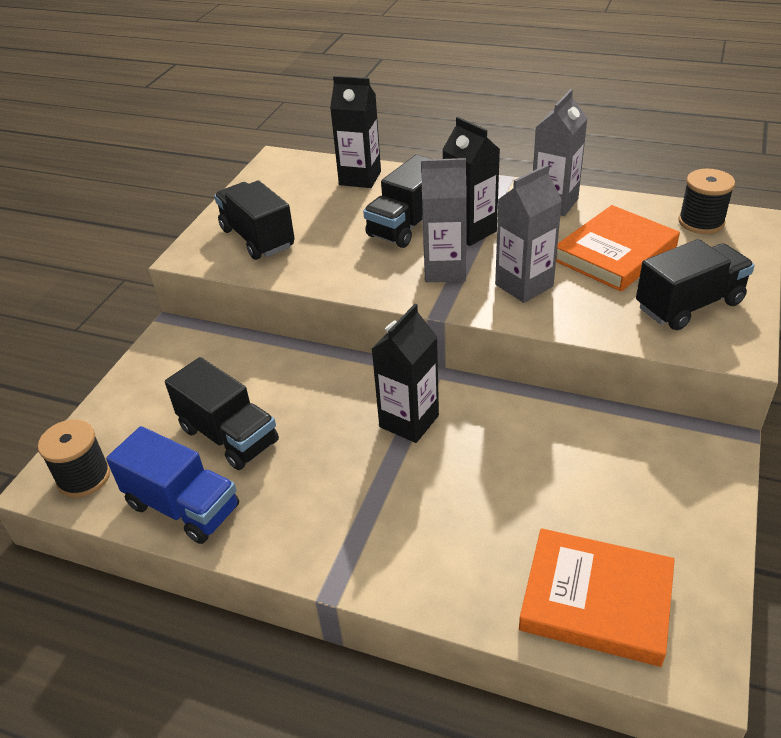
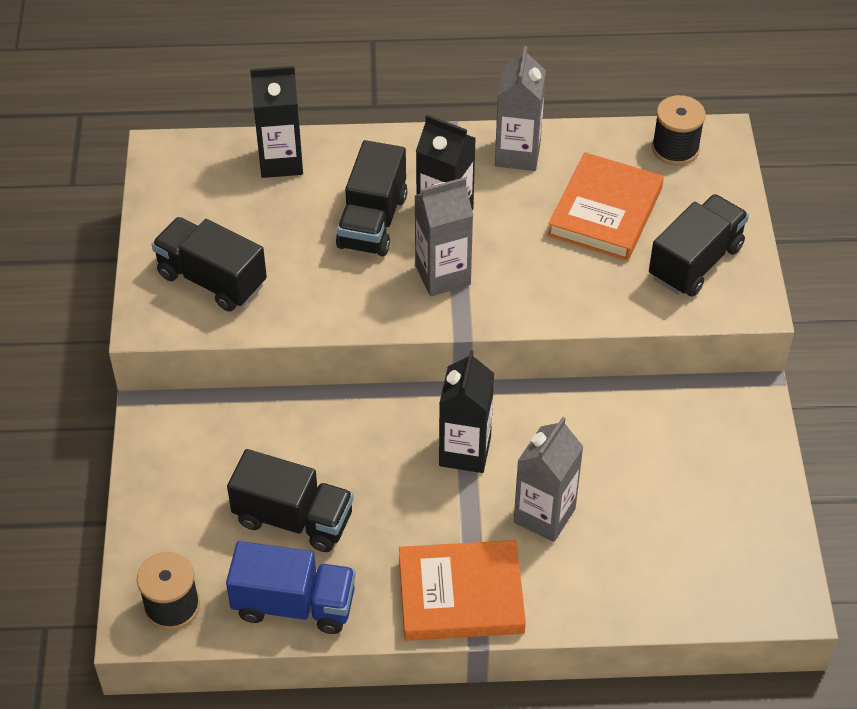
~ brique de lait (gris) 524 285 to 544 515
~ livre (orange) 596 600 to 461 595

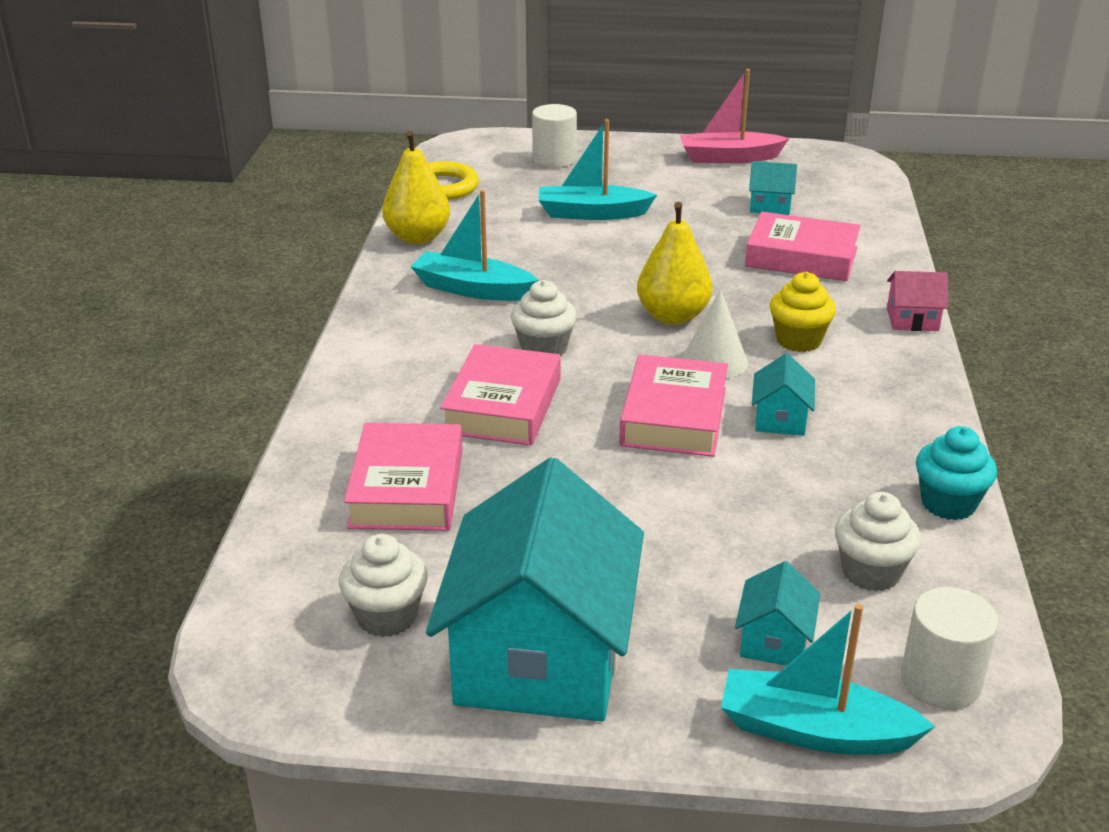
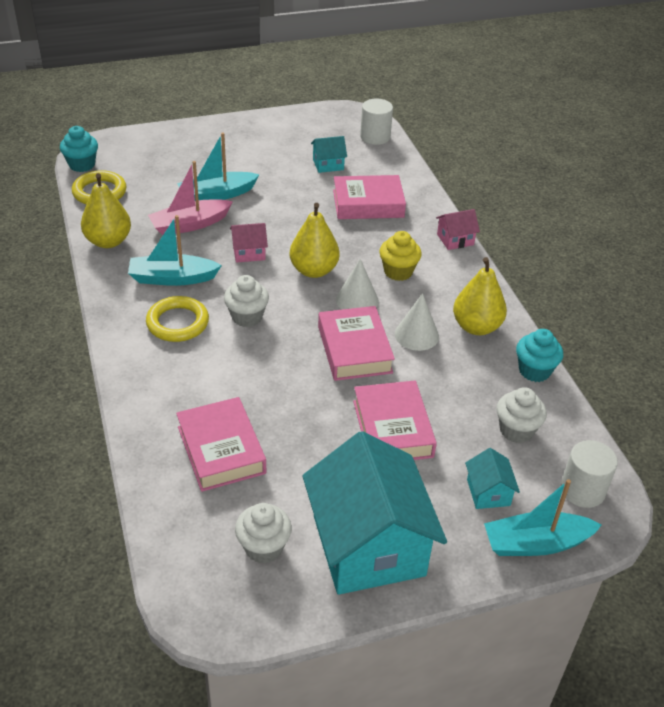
+ muffin (turquoise) 82 165
+ anneau (jaune) 177 323
+ maison (rose) 249 252
+ poire (jaune) 476 327
~ livre (rose) 502 406 to 392 428
~ cylindre (blanc) 554 159 to 375 137
~ bateau (rose) 728 158 to 189 225
~ maison (turquoise) 780 419 to cône (blanc) 416 335

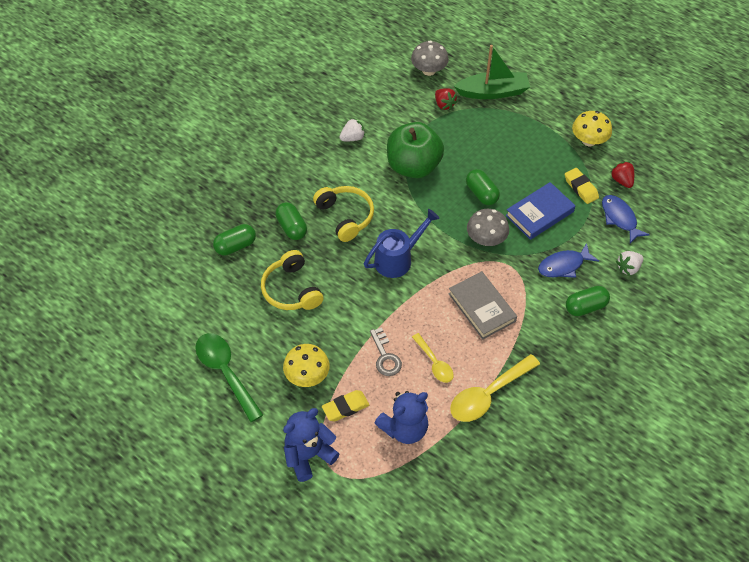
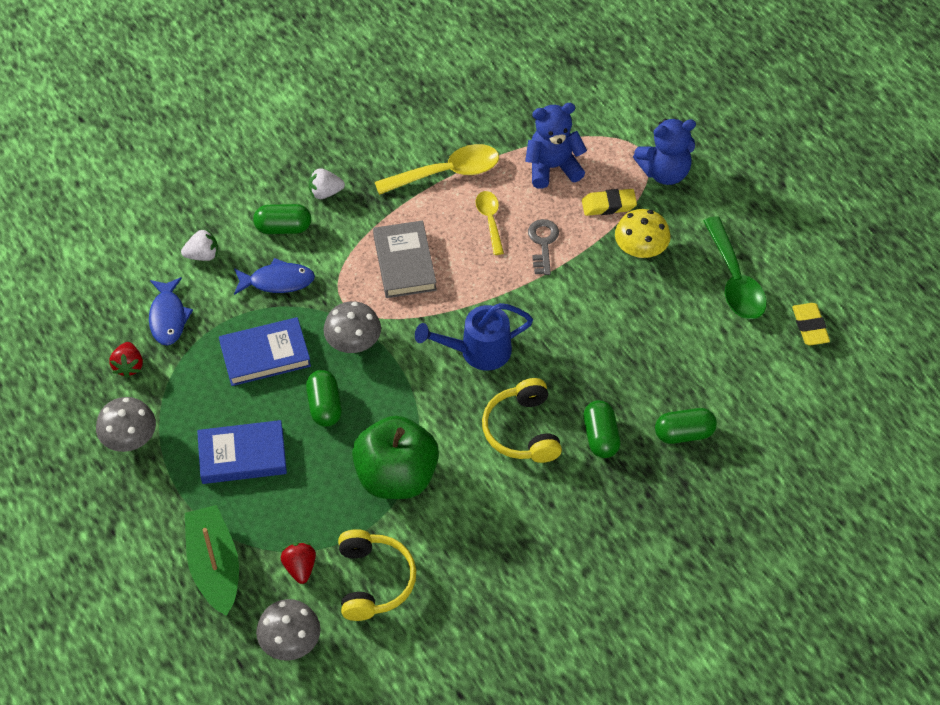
+ livre (bleu) 242 455
~ casque audio (jaune) 291 290 to 373 581
~ fraise (blanc) 352 138 to 325 192
~ gomme (jaune) 581 188 to 810 327
~ champignon (jaune) 589 140 to champignon (gris) 130 439
~ bateau (vert) 493 92 = 214 566 60 degrees clockwise

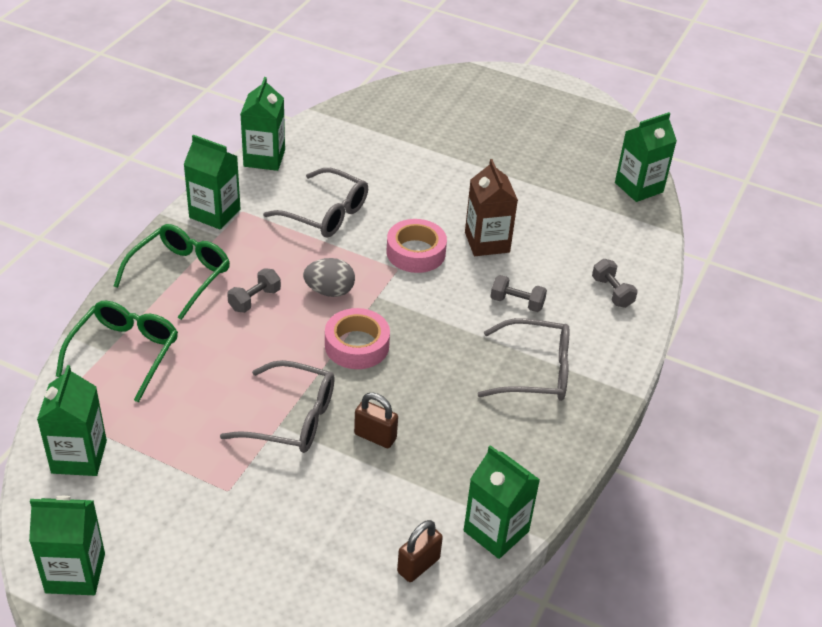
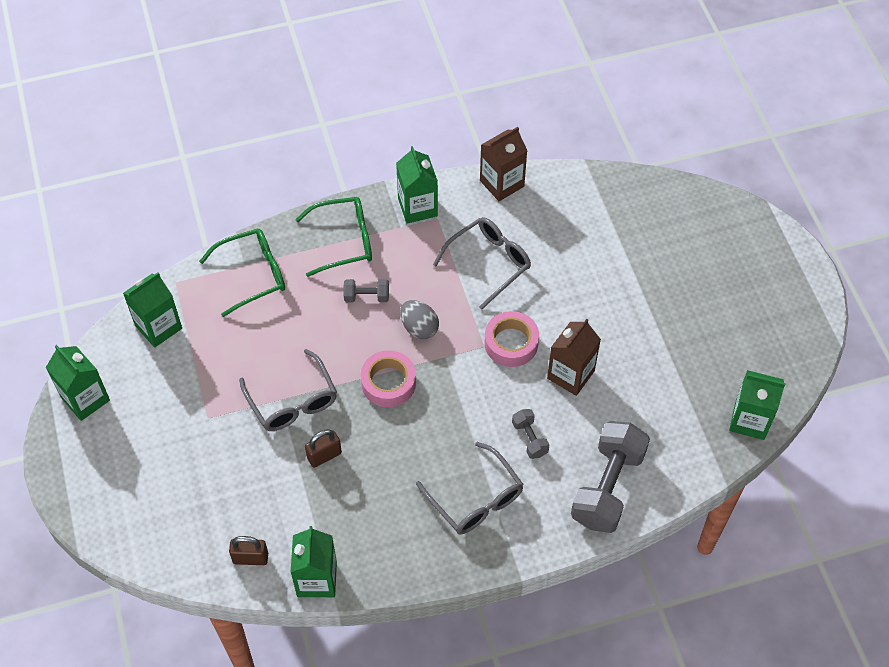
~ brique de lait (vert) 264 158 to brique de lait (marron) 502 183
~ lunettes (gris) 325 213 = 489 263 120 degrees counterclockwise
~ cadenas (marron) 375 436 = 324 456 75 degrees clockwise
~ haltère (gris) 612 292 = 607 487 x2.16

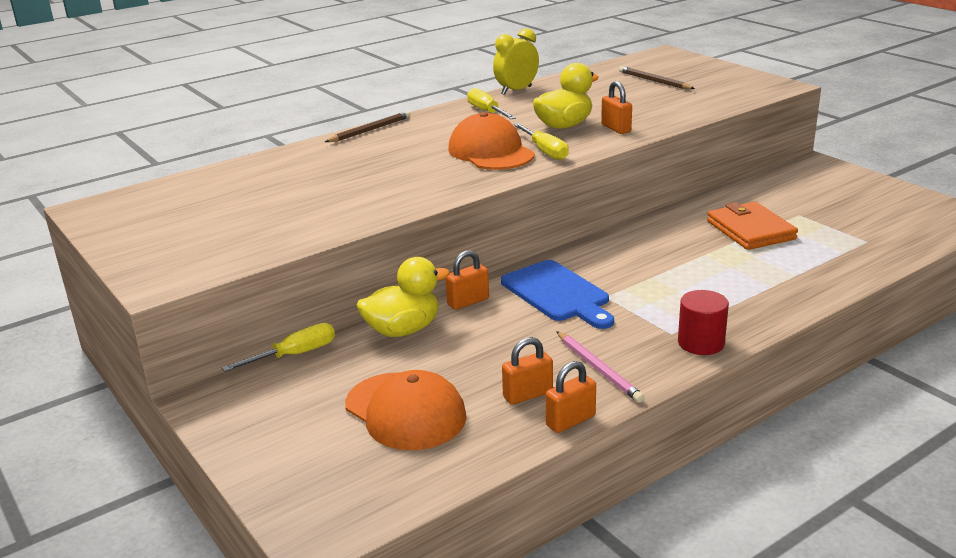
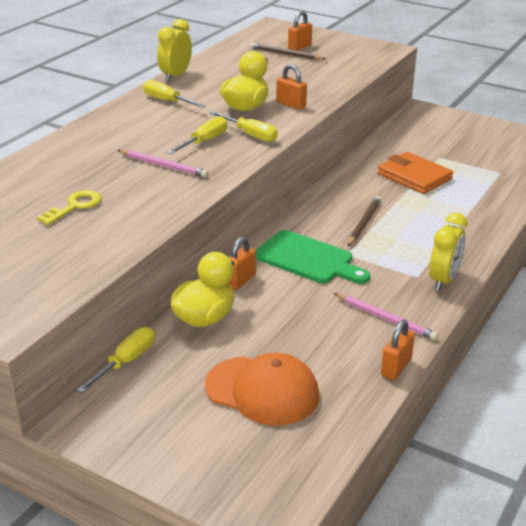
+ clé (jaune) 74 207
+ crayon (rose) 163 165
~ crayon (marron) 370 130 to 364 223
~ cadenas (orange) 527 395 to 299 47
~ casquette (orange) 491 152 to tournevis (jaune) 204 141
~ cylindre (rouge) 701 343 to réveil (jaune) 443 280
~ planche à découper (bleu) 558 293 to planche à découper (vert) 308 259

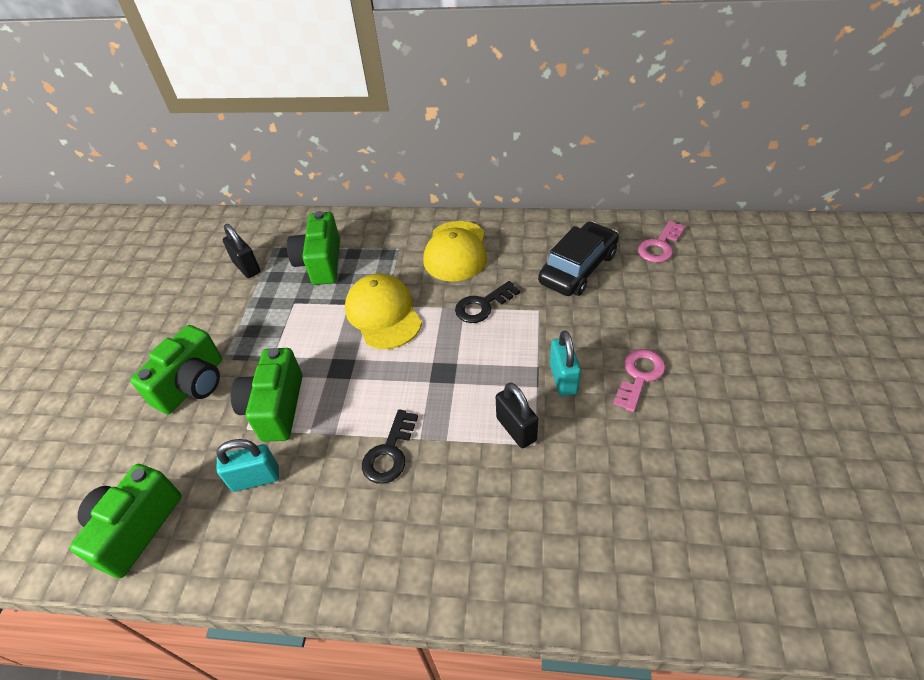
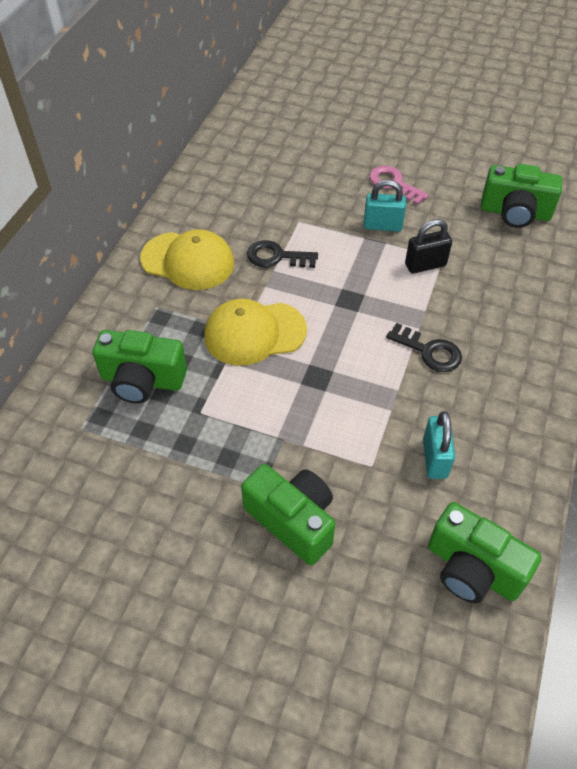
- cadenas (noir) 247 267
- voiture (noir) 578 268
- clé (rose) 659 246
~ appareil photo (vert) 275 407 to 515 213
~ clé (noir) 482 305 = 276 257 120 degrees clockwise

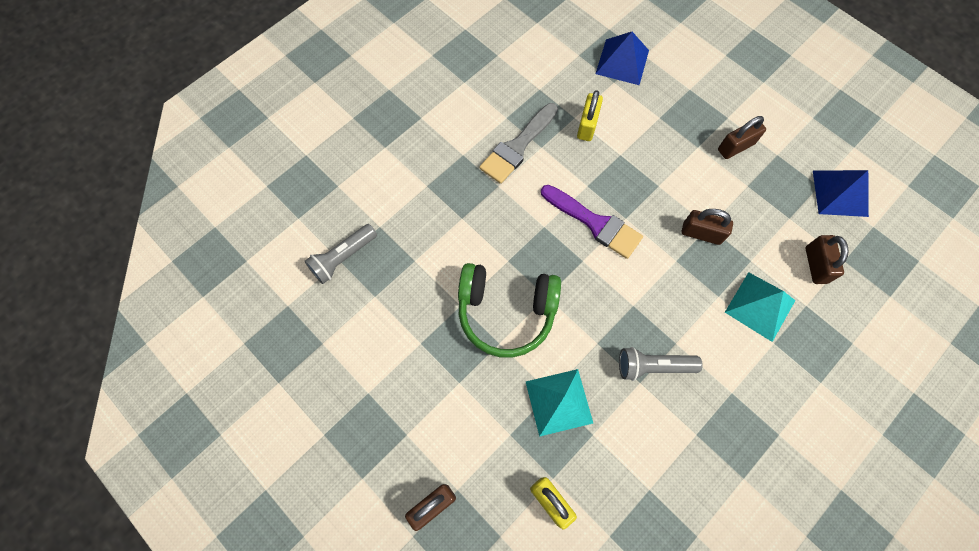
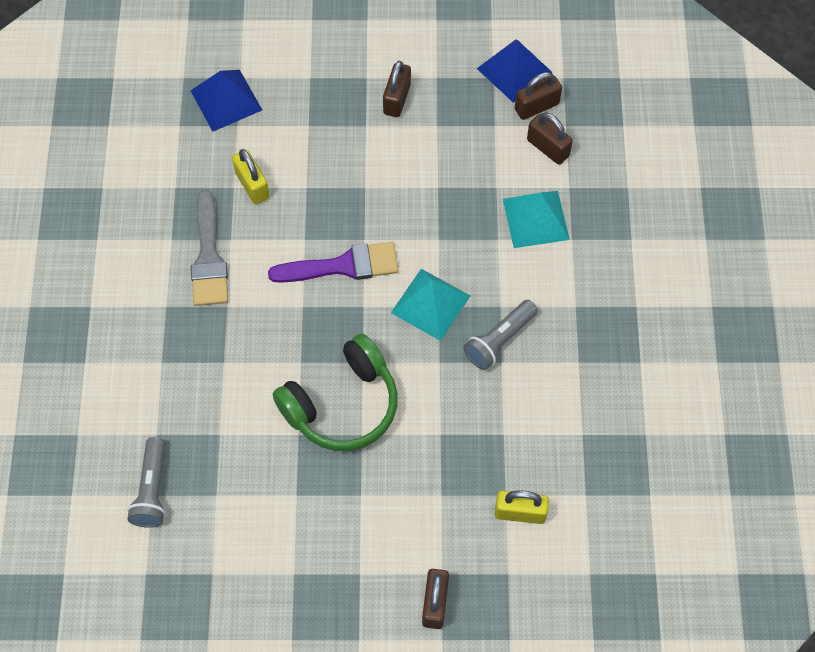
~ pyramide (turquoise) 559 402 to 430 304
~ cadenas (marron) 701 233 to 536 106

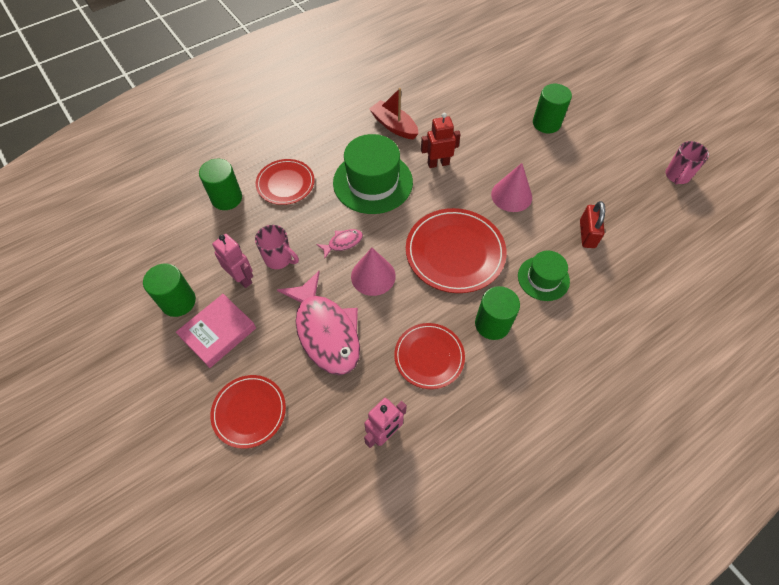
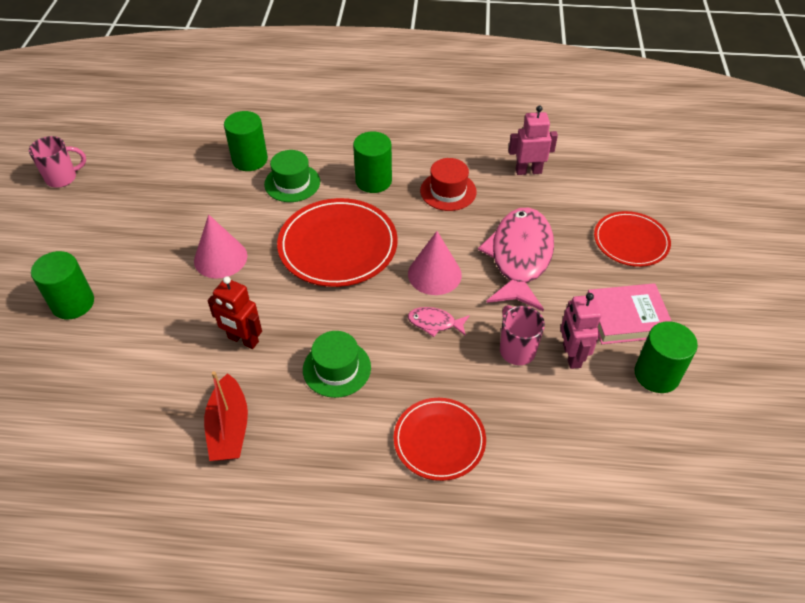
- cadenas (rouge) 587 234
~ cylindre (vert) 226 198 to 250 160
~ assiette (rouge) 429 356 to chapeau (rouge) 448 191
~ chapeau (vert) 373 182 = 337 368 x0.58

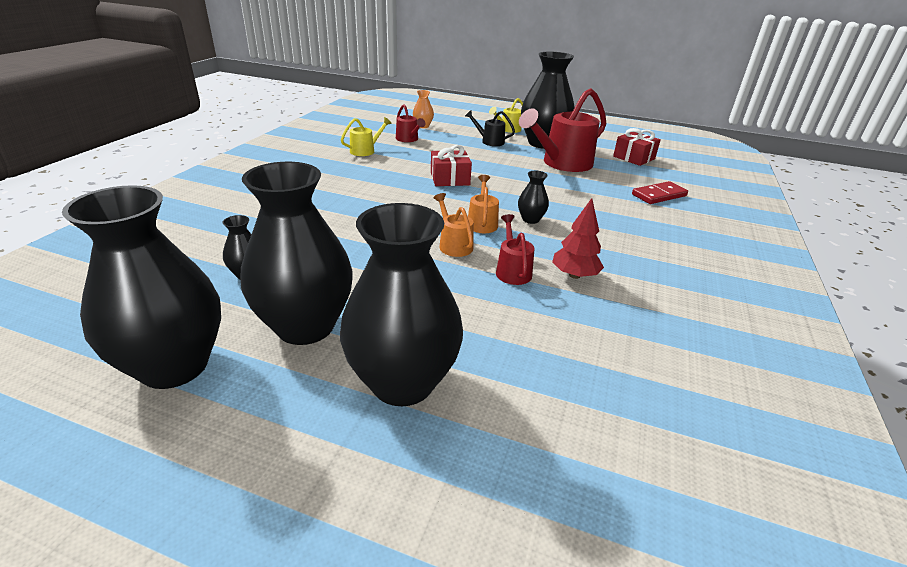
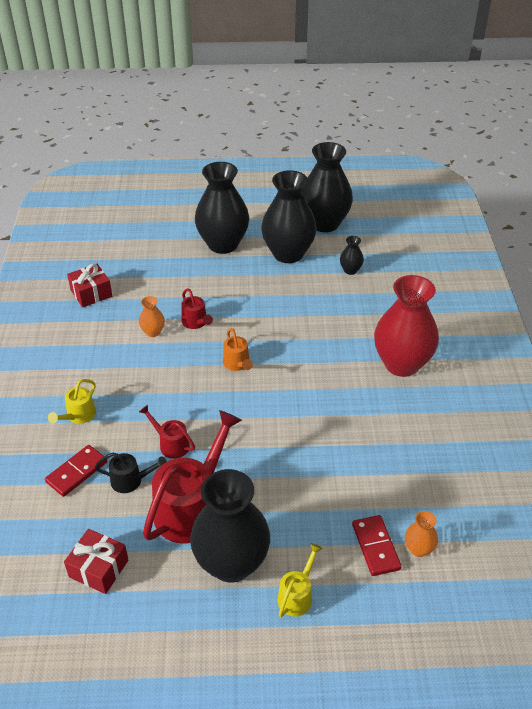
- arrosoir (orange) 453 244
- vase (noir) 530 219
+ domino (rouge) 375 547
+ vase (rouge) 401 364
~ arrosoir (jaune) 366 150 to 78 416
~ arrosoir (rouge) 408 139 to 170 444
~ cadeau (rouge) 450 179 to 91 293
~ arrosoir (noir) 489 141 to 131 480
~ arbre (rouge) 574 275 to vase (orange) 153 332

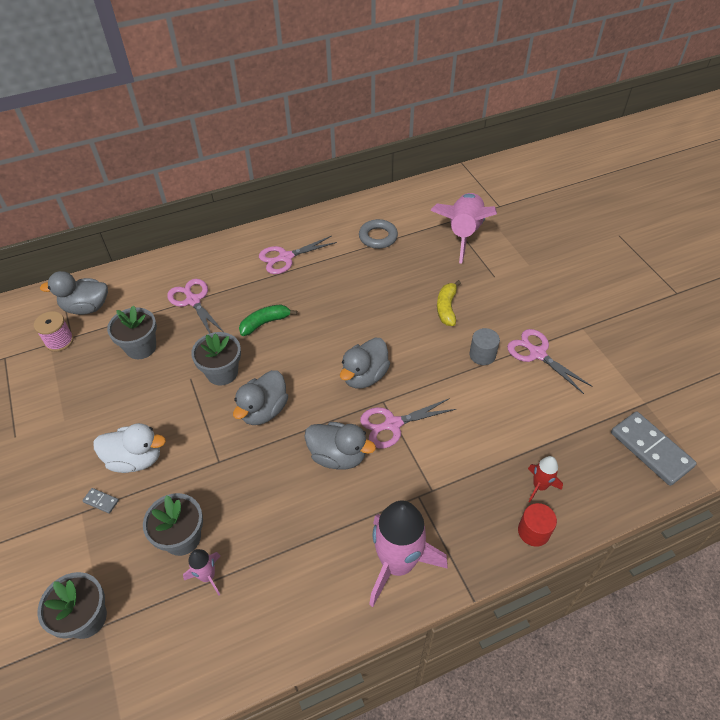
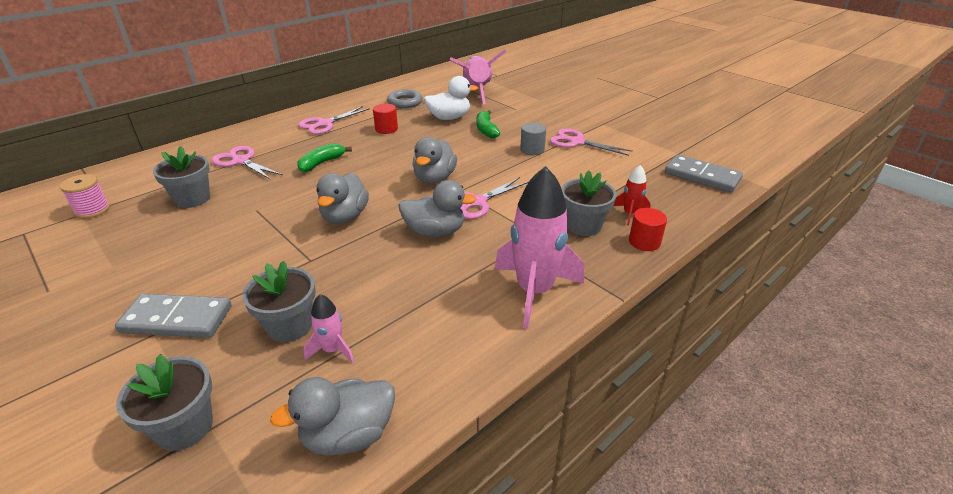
+ cylindre (rouge) 386 129
~ canard (gris) 86 307 to 348 435
~ canard (blanc) 136 459 to 449 118
~ pot de fleurs (gris) 222 372 to 583 226
~ banane (jaune) 446 308 to banane (vert) 486 130
~ domino (gris) 101 501 = 177 319 x2.43

